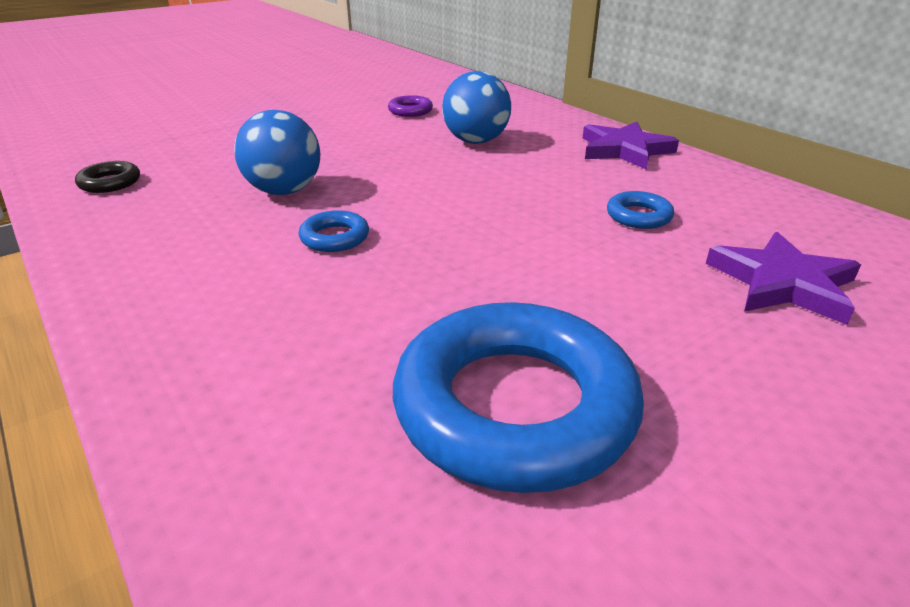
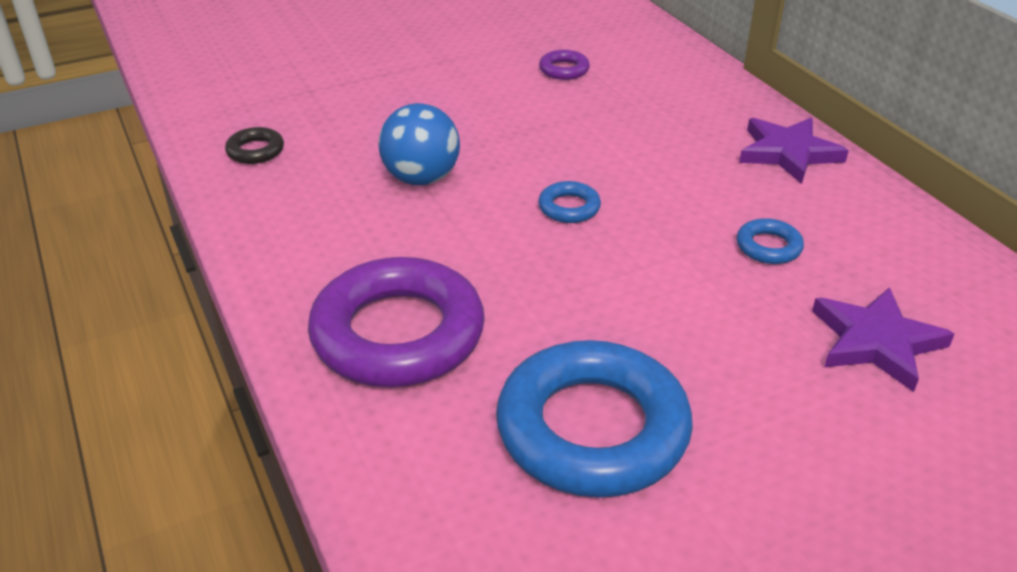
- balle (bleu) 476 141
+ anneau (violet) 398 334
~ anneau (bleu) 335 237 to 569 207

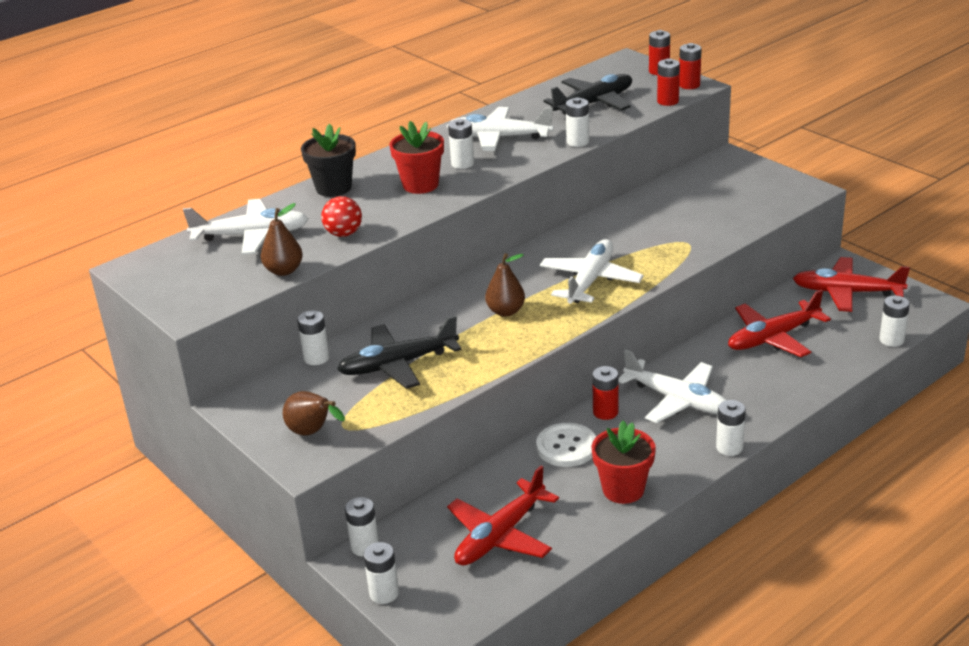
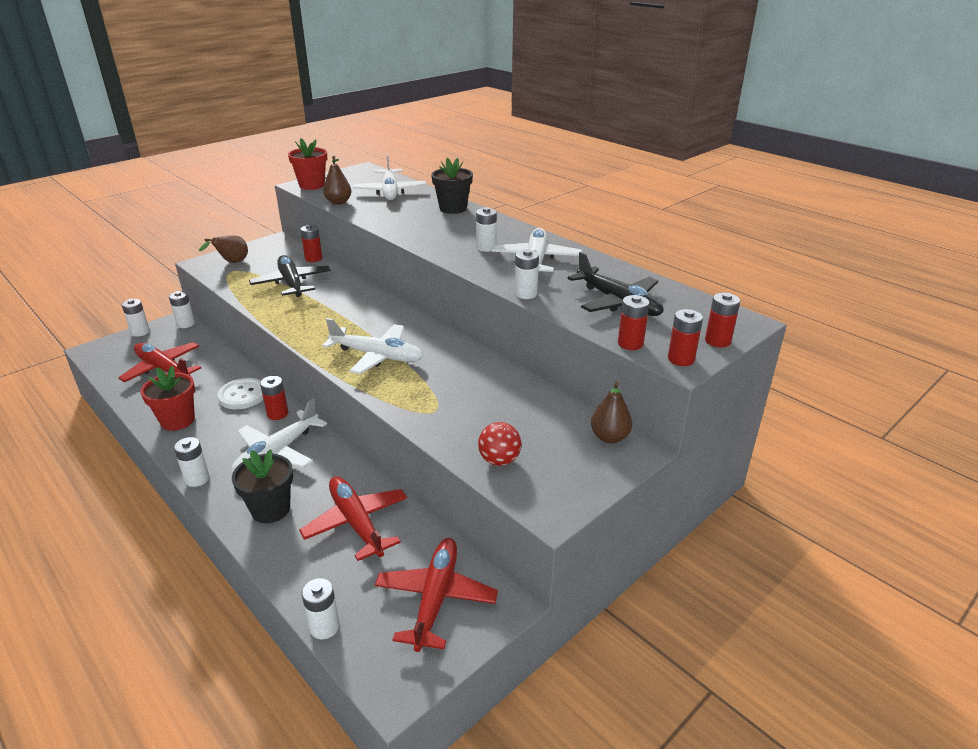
+ pot de fleurs (noir) 271 509
~ balle (rouge) 344 234 to 499 460
~ pot de fleurs (rouge) 420 185 to 312 185
~ poire (marron) 506 311 to 609 437
~ pile (blanc) 316 358 to pile (rouge) 313 258

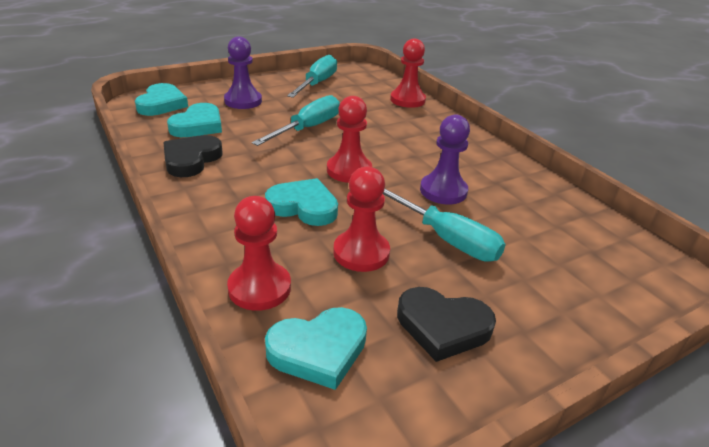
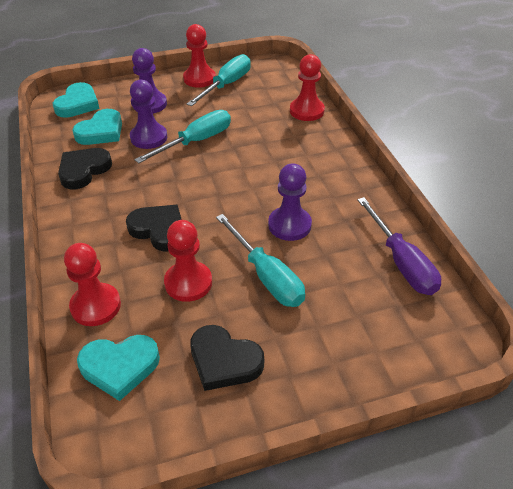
+ pion (violet) 149 137
+ tournevis (violet) 401 262
~ pion (rouge) 349 170 to 199 79
~ cœur (turquoise) 303 206 to cœur (noir) 159 230

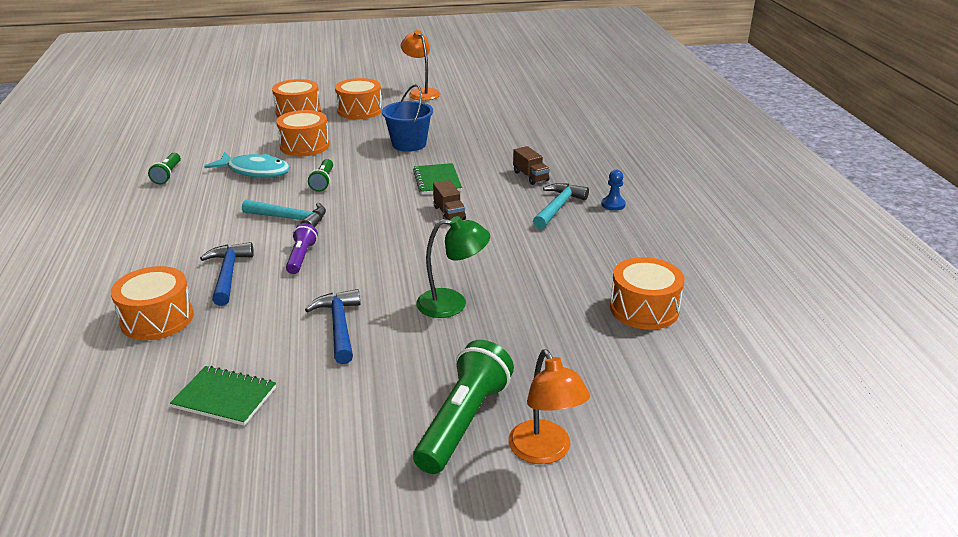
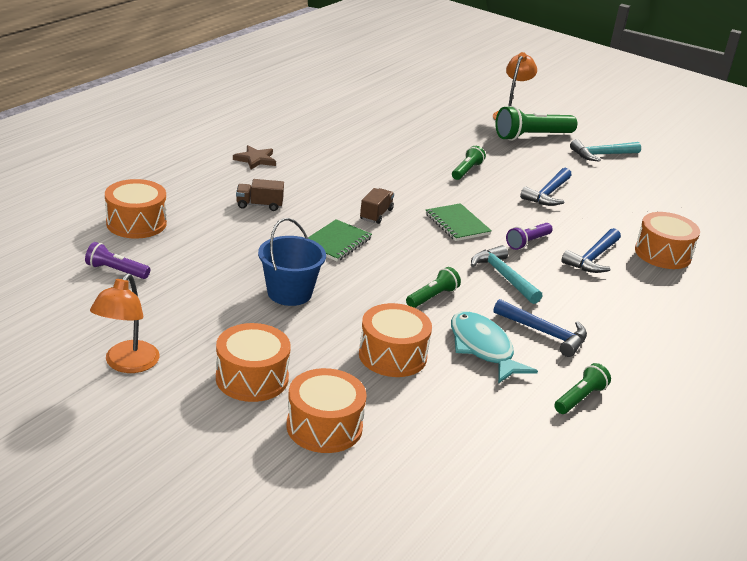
+ lampe de poche (violet) 116 271
+ marteau (bleu) 545 333
~ carnet (vert) 225 397 to 457 224
~ marteau (turquoise) 558 207 to 601 155
~ tambour (orange) 644 309 to 136 223
~ lampe (vert) 452 304 to lampe de poche (vert) 466 171
~ pion (bleu) 613 204 to étoile (marron) 255 159
~ camion (marron) 530 176 = 259 205 105 degrees counterclockwise

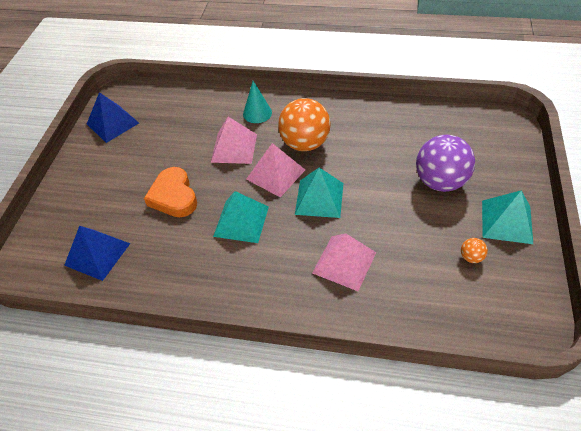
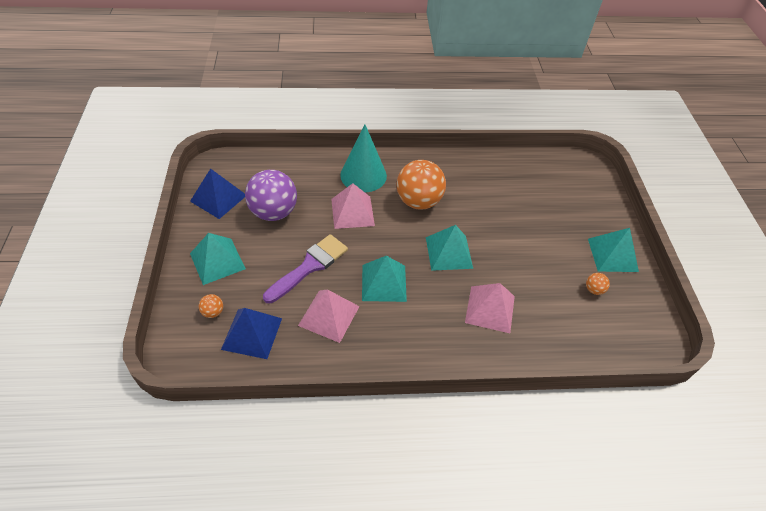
+ pyramide (turquoise) 217 261
+ balle (orange) 213 312
~ pyramide (rose) 275 174 to 329 315
~ balle (violet) 440 181 to 274 212
~ cœur (orange) 174 196 to pinceau (violet) 309 266
~ cône (turquoise) 257 113 = 363 175 x1.64

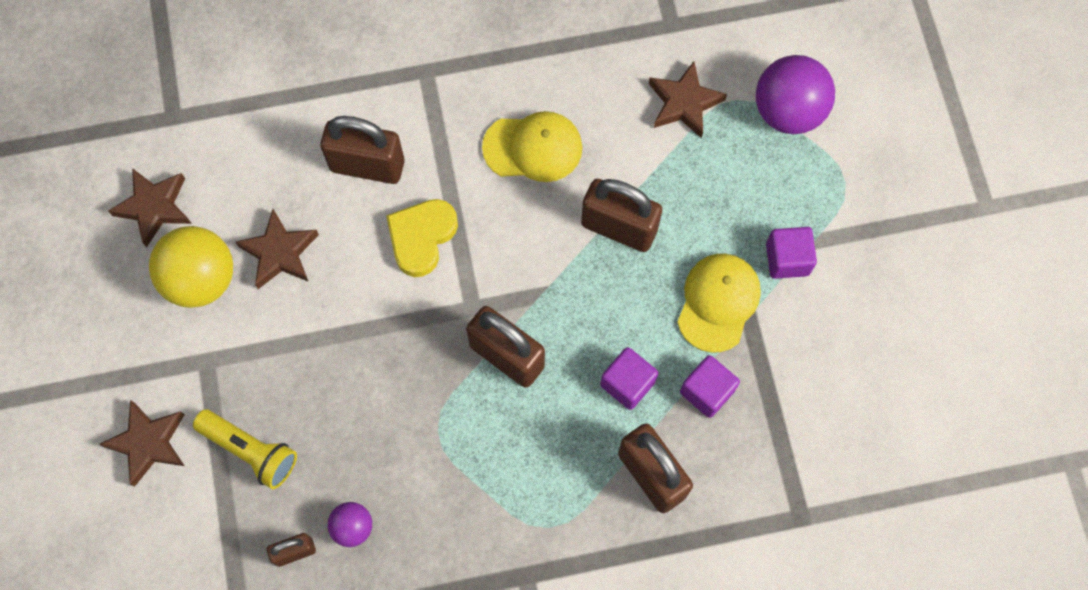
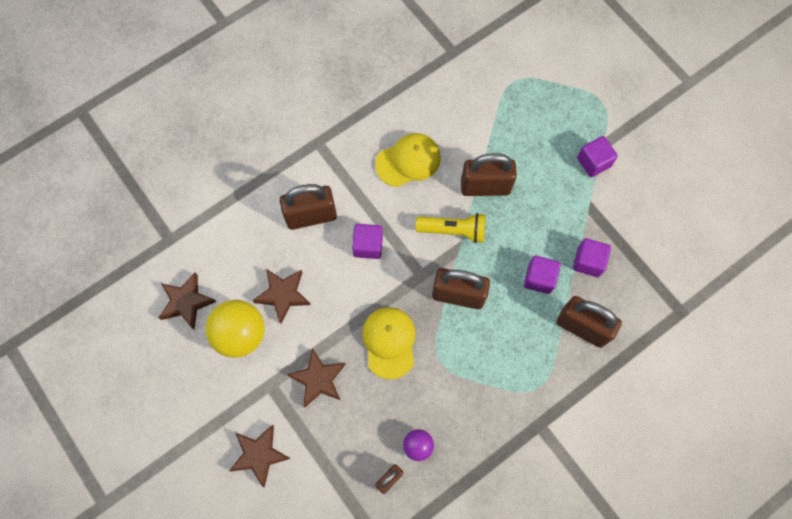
- balle (violet) 788 111
~ lampe de poche (jaune) 251 451 to 453 231
~ étoile (marron) 684 103 to 318 379
~ casquette (jaune) 718 302 to 389 342
~ cœur (jaune) 421 237 to cube (violet) 368 246

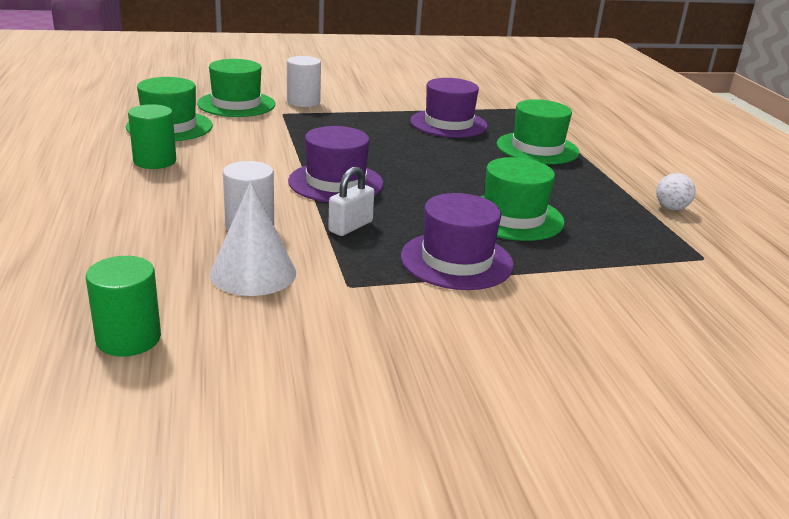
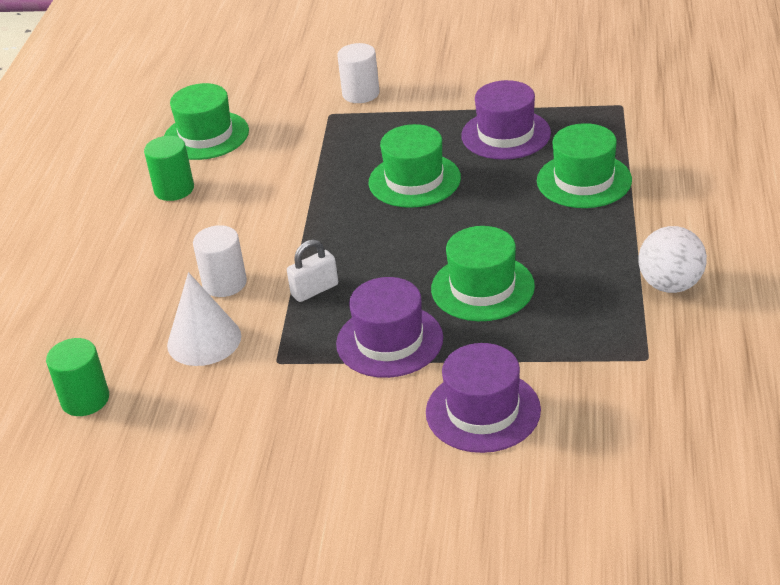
~ chapeau (vert) 236 104 to 414 180
~ chapeau (violet) 336 182 to 483 411
~ balle (blanc) 671 208 = 670 285 x1.63

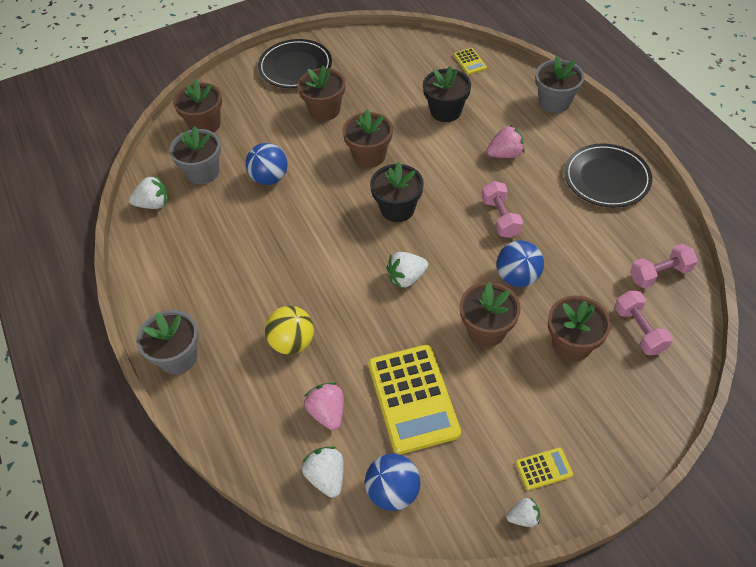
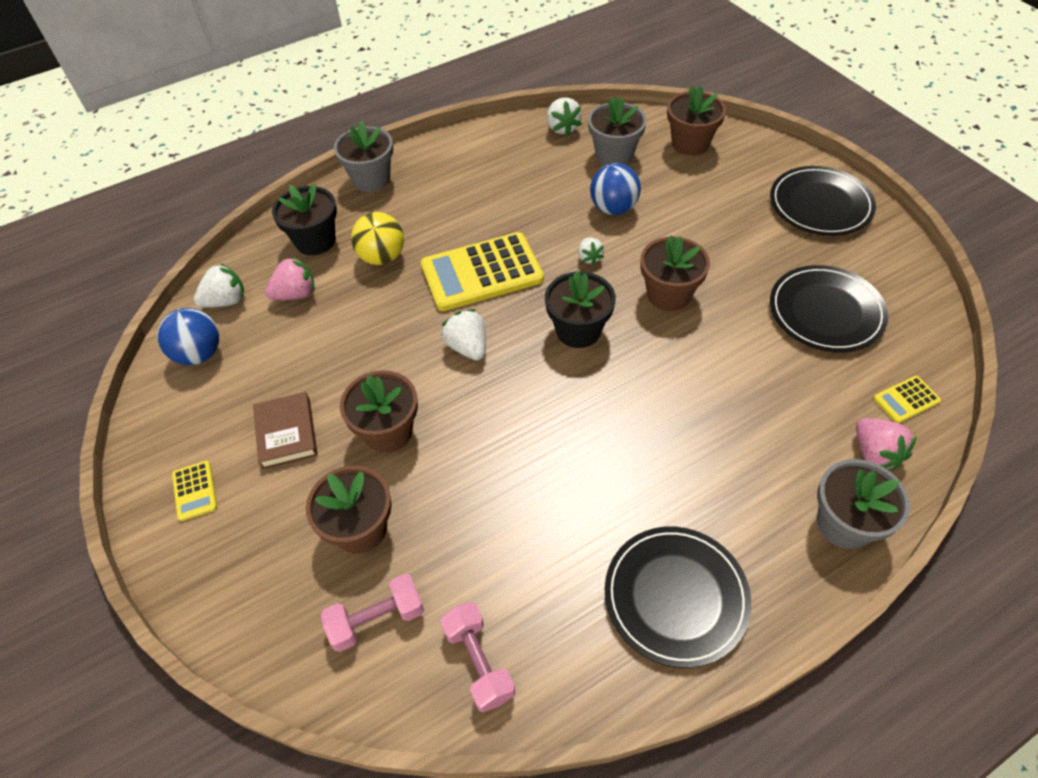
- pot de fleurs (marron) 324 110
- haltère (rose) 500 217
- balle (bleu) 517 277
+ livre (marron) 287 433
+ assiette (noir) 826 312
~ calculatrice (jaune) 413 399 to 481 272
~ pot de fleurs (noir) 445 111 to 315 241
~ fraise (rose) 505 154 to 875 453
~ fraise (blanc) 523 517 to 589 257

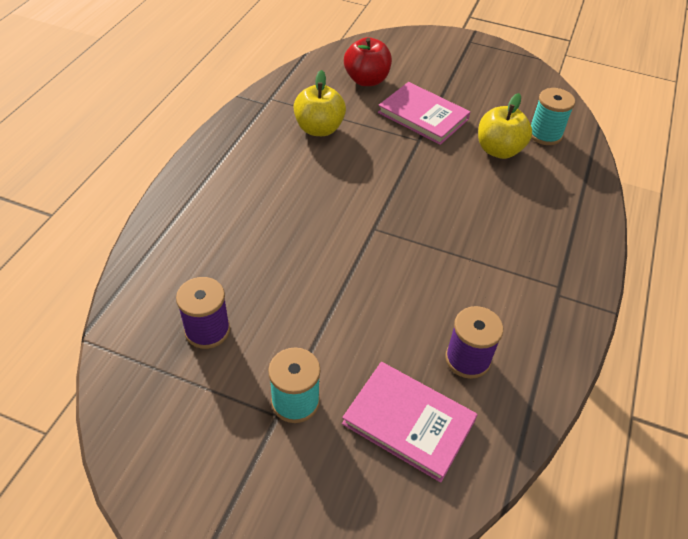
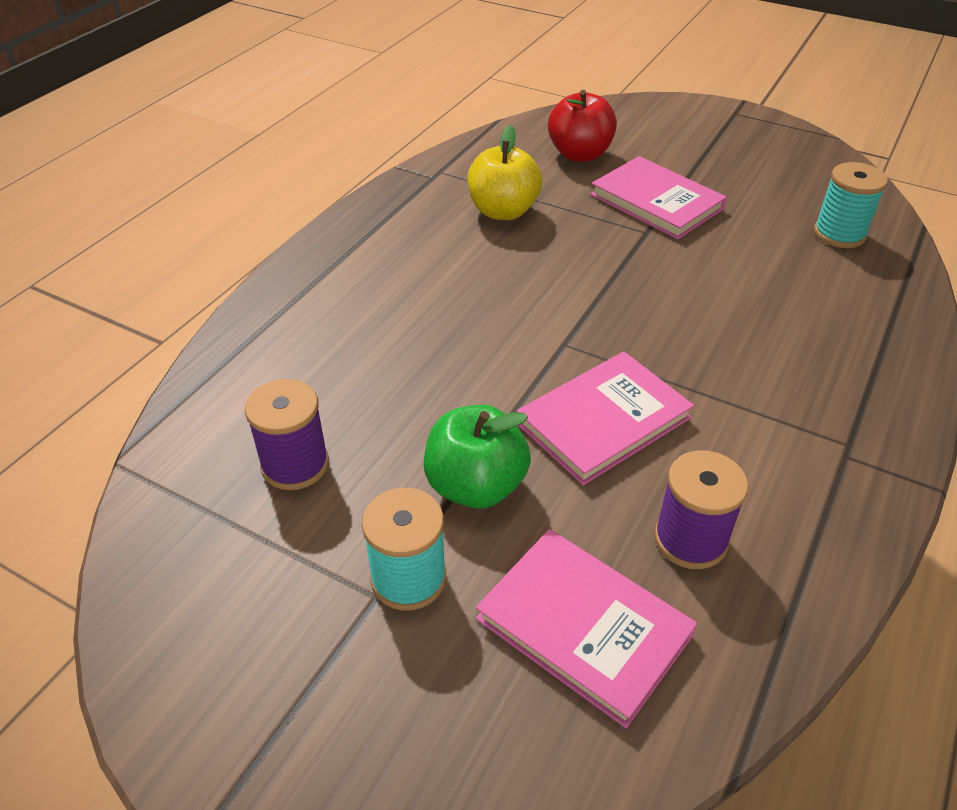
- pomme (jaune) 499 150
+ pomme (vert) 476 486
+ livre (rose) 603 420

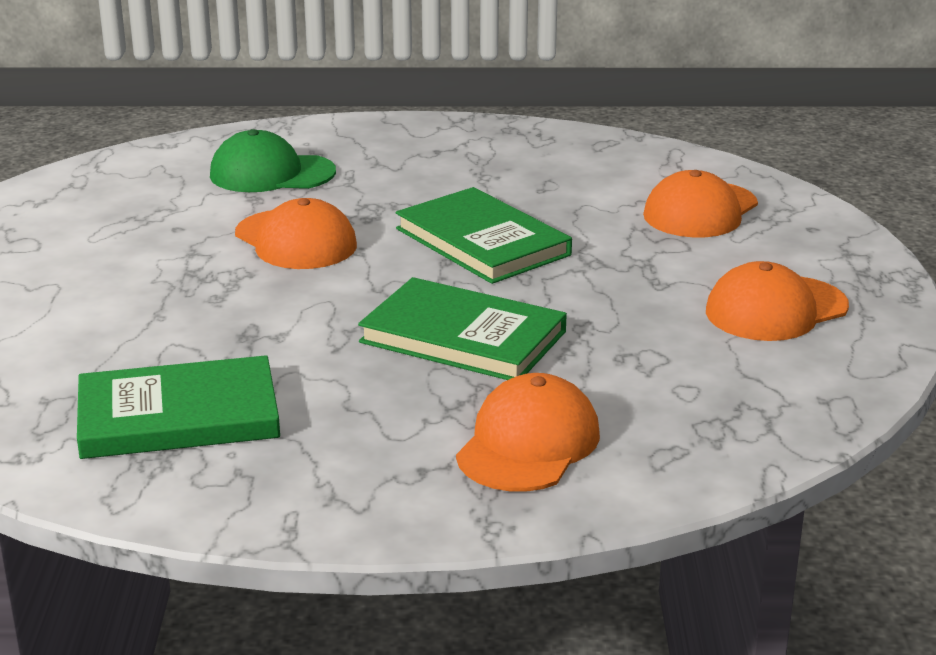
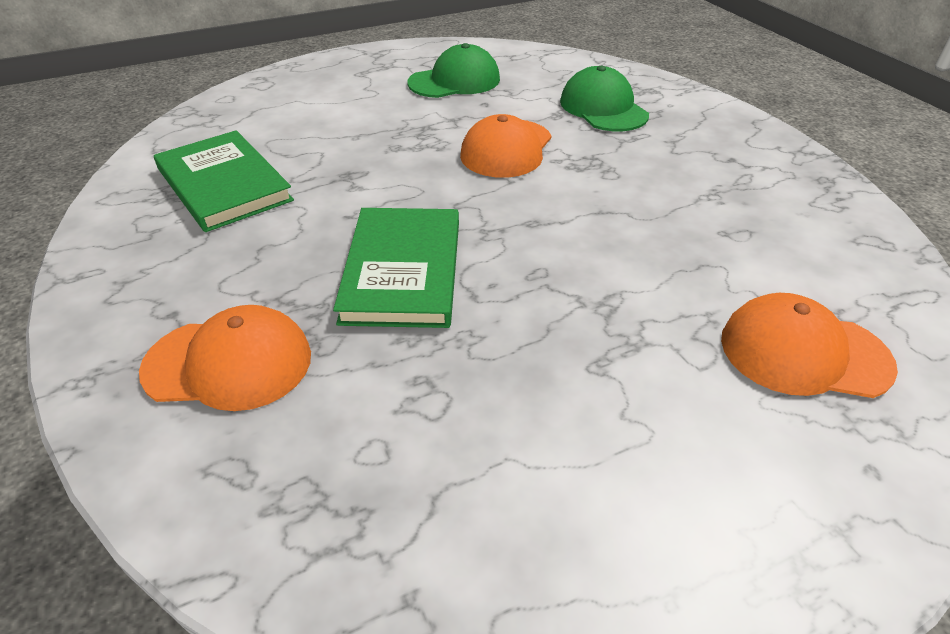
- livre (vert) 482 242
- casquette (orange) 776 309
+ casquette (vert) 454 81

